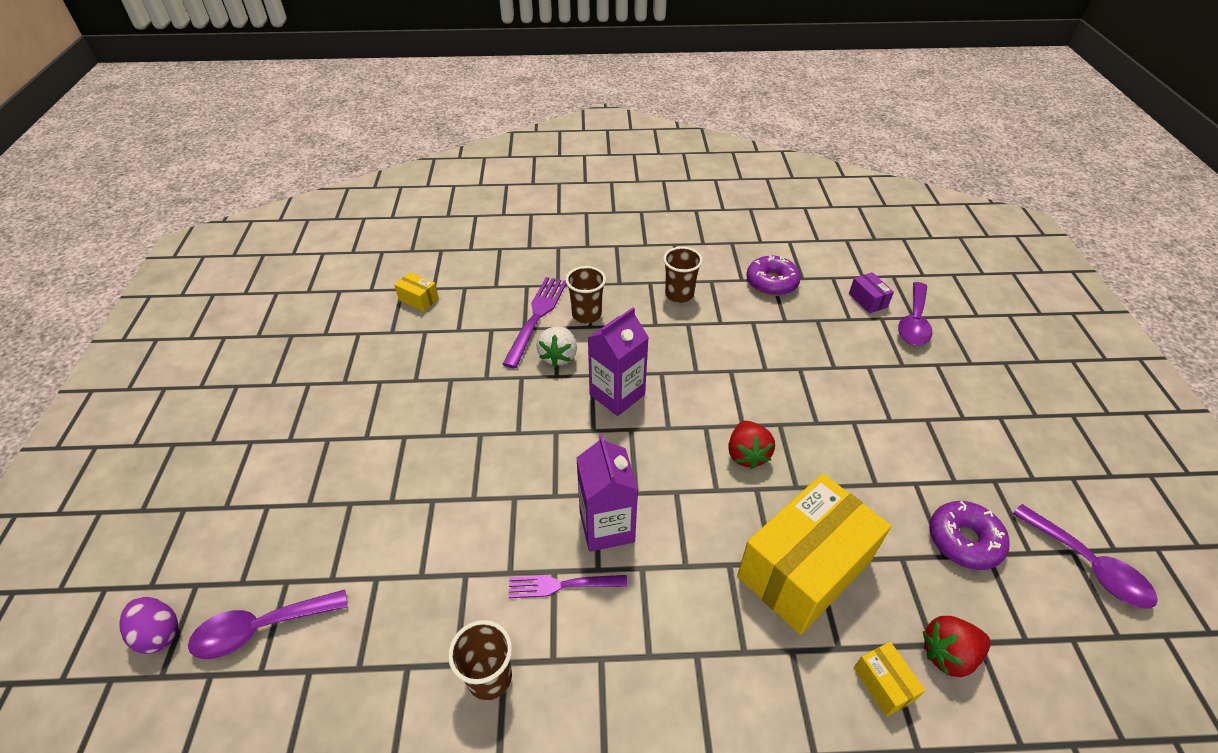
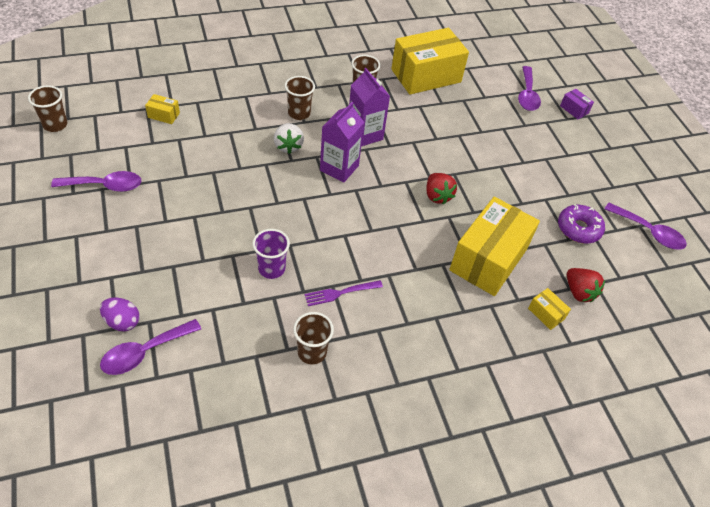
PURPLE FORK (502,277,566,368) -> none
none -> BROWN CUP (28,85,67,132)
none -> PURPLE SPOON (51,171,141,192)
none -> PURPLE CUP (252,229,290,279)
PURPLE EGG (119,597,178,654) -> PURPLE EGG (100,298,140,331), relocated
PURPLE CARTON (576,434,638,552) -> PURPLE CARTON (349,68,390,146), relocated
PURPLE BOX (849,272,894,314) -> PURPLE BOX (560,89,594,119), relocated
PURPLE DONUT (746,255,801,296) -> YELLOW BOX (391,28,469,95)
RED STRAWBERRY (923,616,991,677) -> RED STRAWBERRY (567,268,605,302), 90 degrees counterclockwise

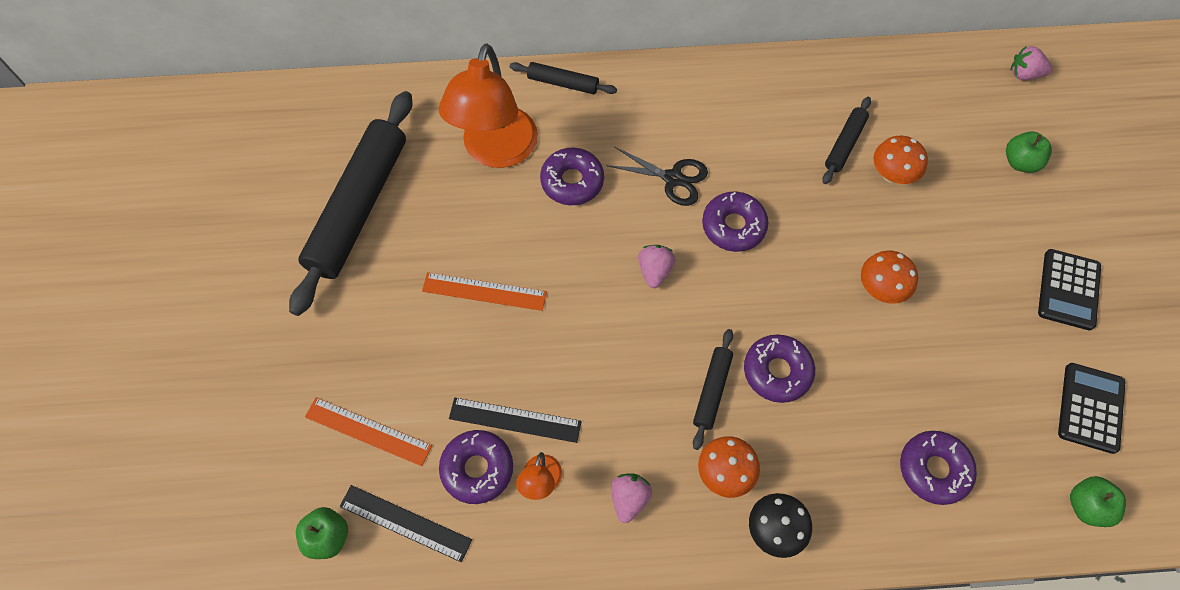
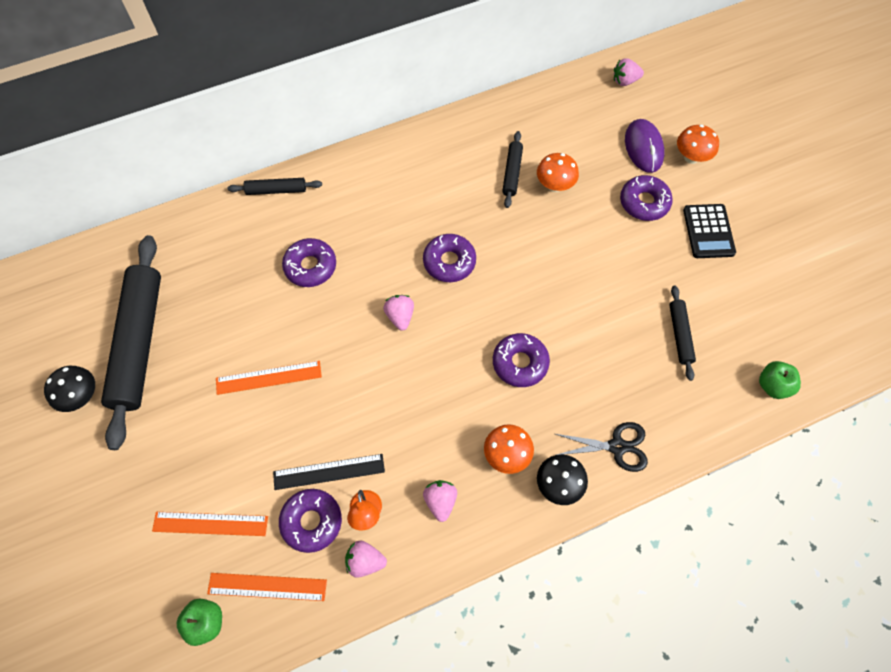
ORANGE LAMP (439,43,538,168) -> none
BLACK CALCULATOR (1058,363,1125,454) -> none
none -> BLACK MUSHROOM (44,366,95,412)
none -> PINK STRAWBERRY (345,540,387,578)
BLACK SCISSORS (606,147,708,206) -> BLACK SCISSORS (555,422,648,472), relocated
BLACK ROLLING PIN (693,329,733,450) -> BLACK ROLLING PIN (669,286,696,381), relocated
ORANGE MUSHROOM (861,250,918,304) -> ORANGE MUSHROOM (677,124,719,164), relocated
PURPLE DONUT (900,431,977,505) -> PURPLE DONUT (620,175,673,221), relocated
GREEN APPLE (1006,132,1052,173) -> PURPLE MOUSE (625,119,665,173)
BLACK RULER (340,485,472,562) -> ORANGE RULER (207,573,327,601)

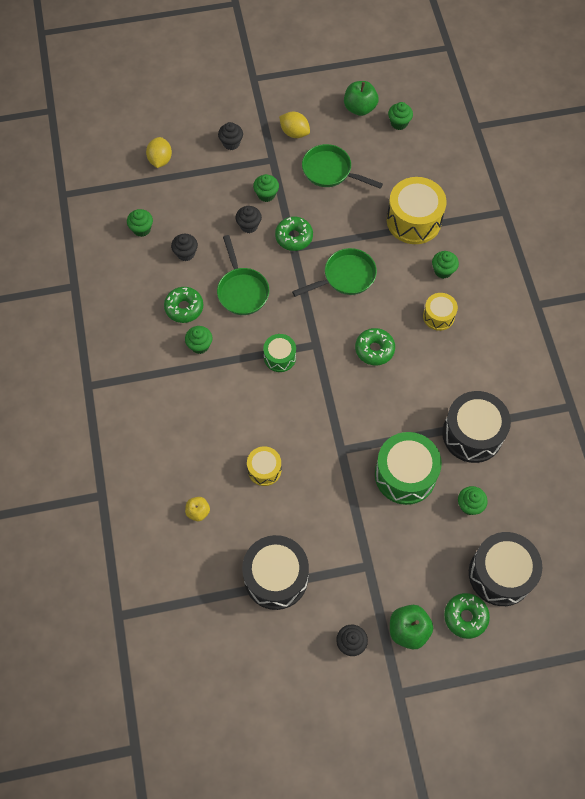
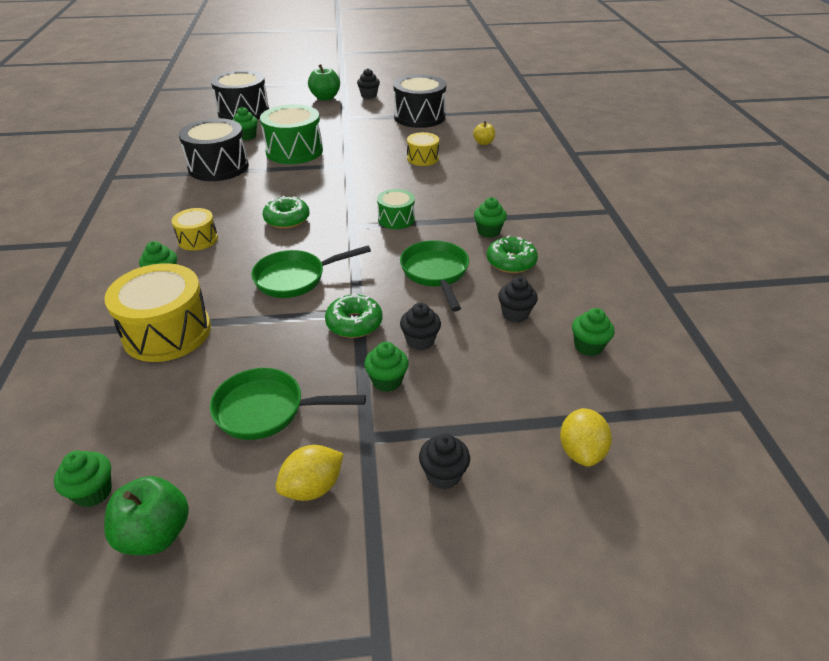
GREEN DONUT (444,593,490,639) -> none
YELLOW LEMON (279,112,310,138) -> YELLOW LEMON (276,445,344,501), 75 degrees counterclockwise
GREEN PAN (302,144,383,189) -> GREEN PAN (210,368,366,440), 150 degrees clockwise

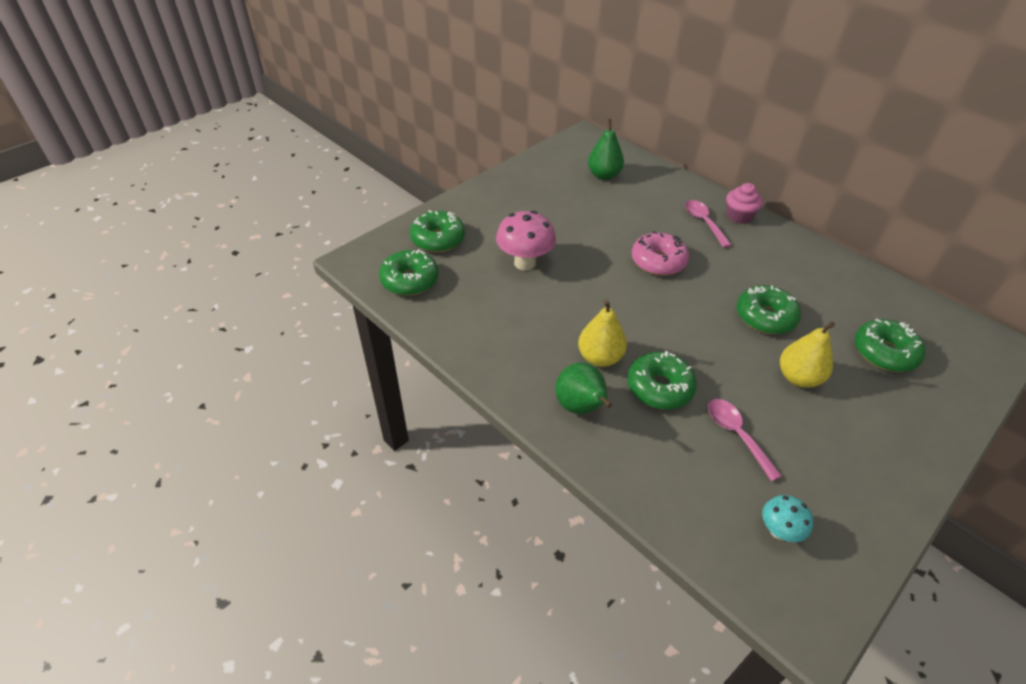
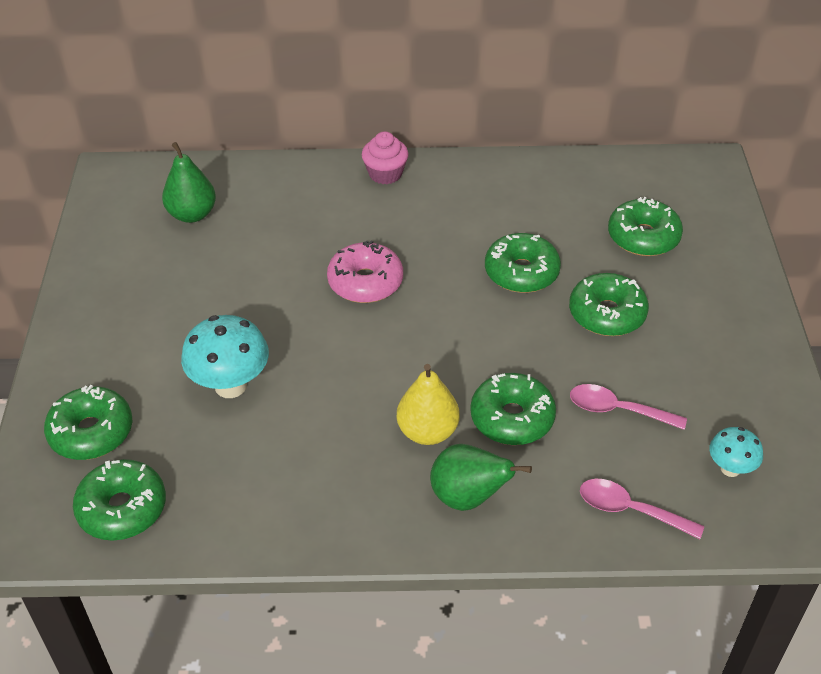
PINK SPOON (685,200,731,248) -> PINK SPOON (580,479,704,539), relocated
YELLOW PEAR (780,322,835,388) -> GREEN DONUT (569,273,649,336)
PINK MUSHROOM (496,211,556,270) -> TURQUOISE MUSHROOM (181,315,269,398)

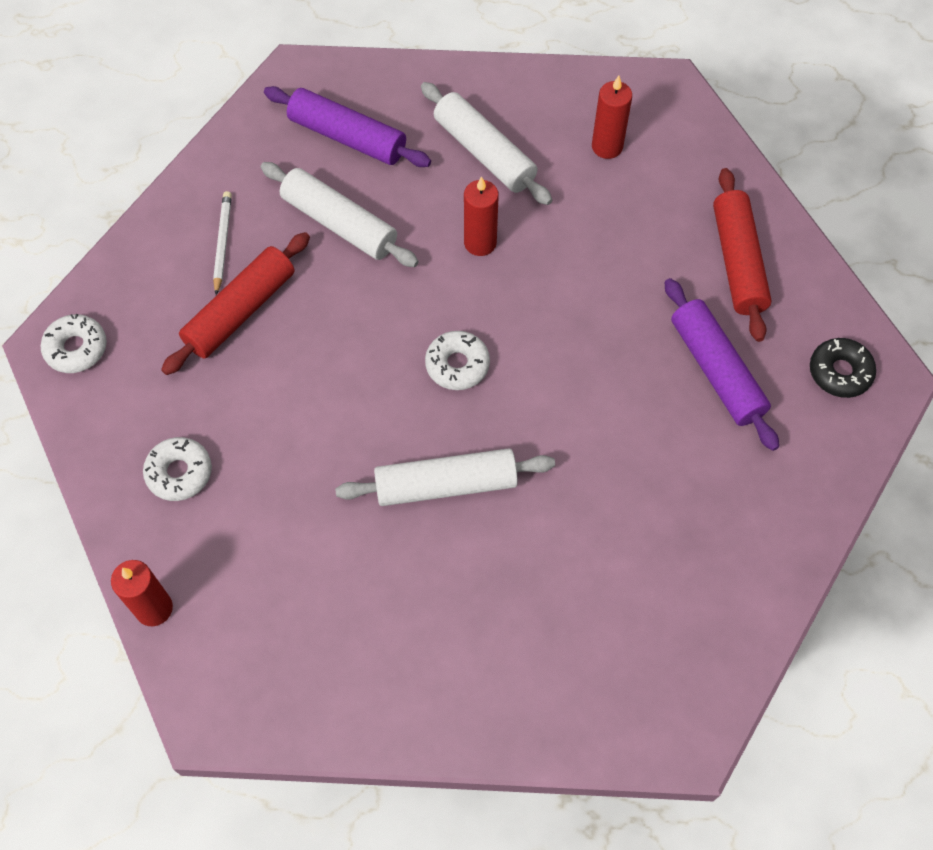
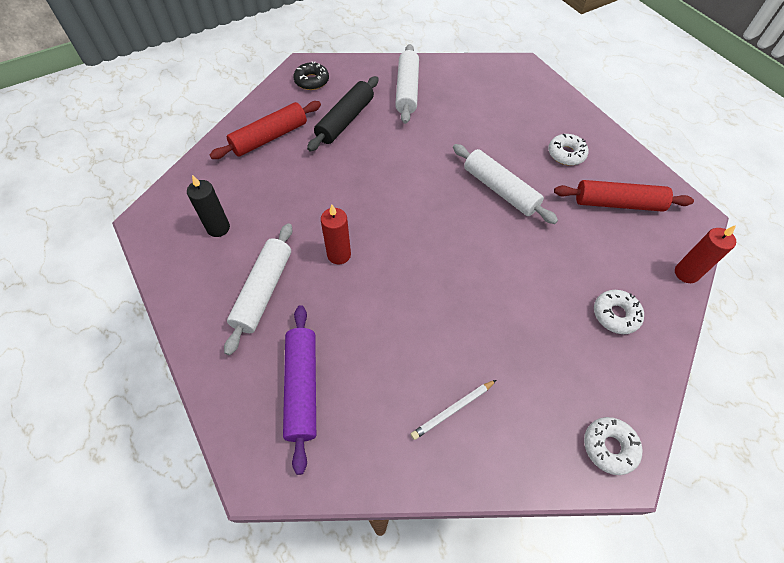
RED ROLLING PIN (161,232,310,375) -> RED ROLLING PIN (554,180,694,212), relocated
WHITE ROLLING PIN (261,162,419,267) -> WHITE ROLLING PIN (395,44,419,124), relocated
WHITE DONUT (425,331,490,390) -> WHITE DONUT (548,134,589,166), relocated
RED CANDLE (592,76,632,159) -> BLACK CANDLE (187,175,230,237)
PURPLE ROLLING PIN (665,278,779,451) -> BLACK ROLLING PIN (307,76,379,151)

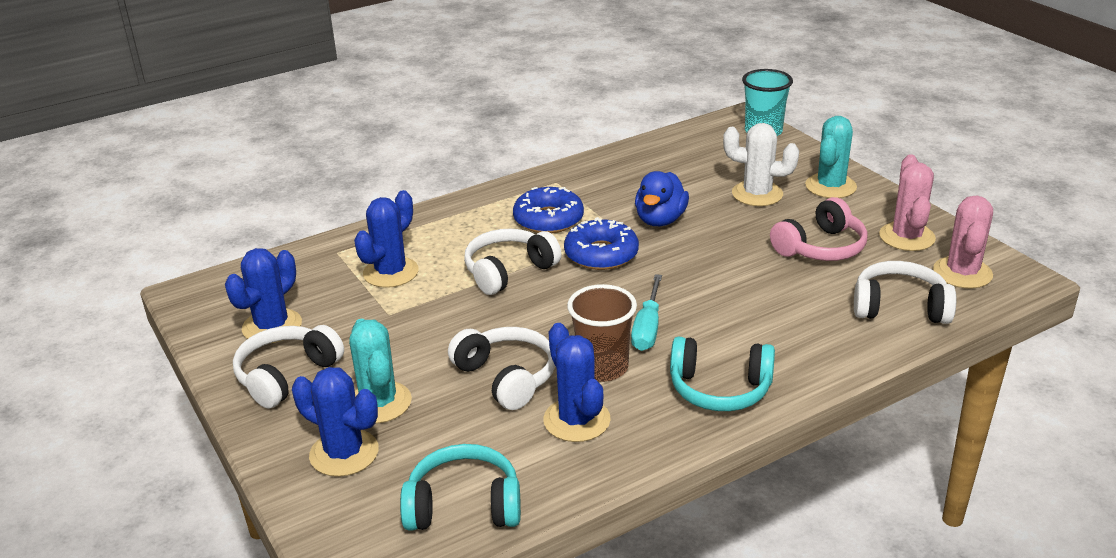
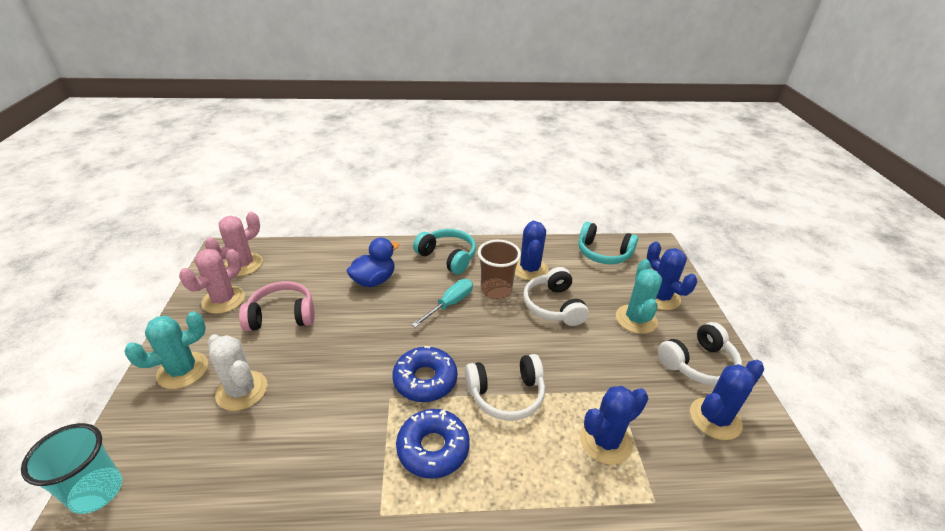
WHITE HEADPHONES (854,261,956,324) -> none
BLUE DUCK (635,171,689,226) -> BLUE DUCK (347,237,399,287), relocated

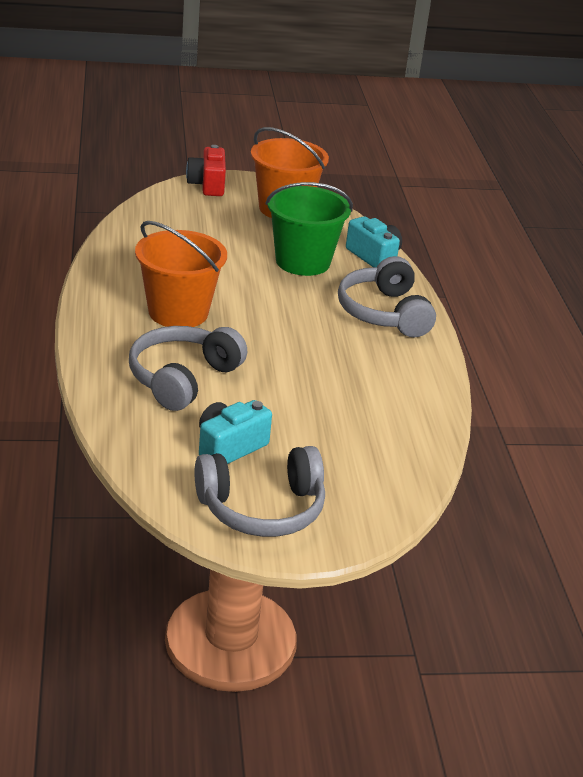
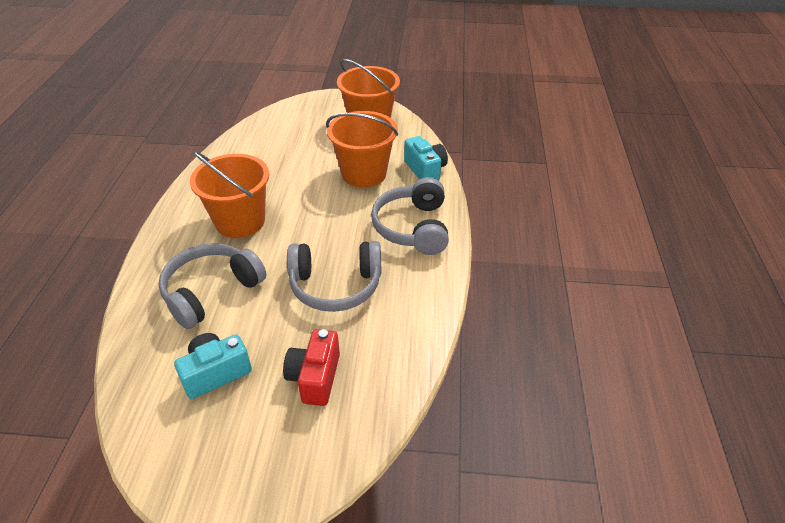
RED CAMERA (186,145,226,196) -> RED CAMERA (283,329,340,406), relocated
GREY HEADPHONES (195,446,325,537) -> GREY HEADPHONES (287,241,381,312), relocated
GREEN BUCKET (266,182,353,276) -> ORANGE BUCKET (326,111,398,188)

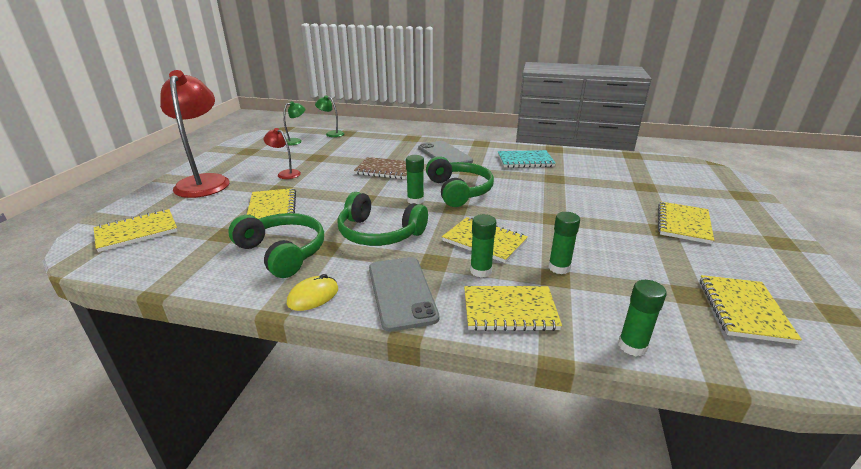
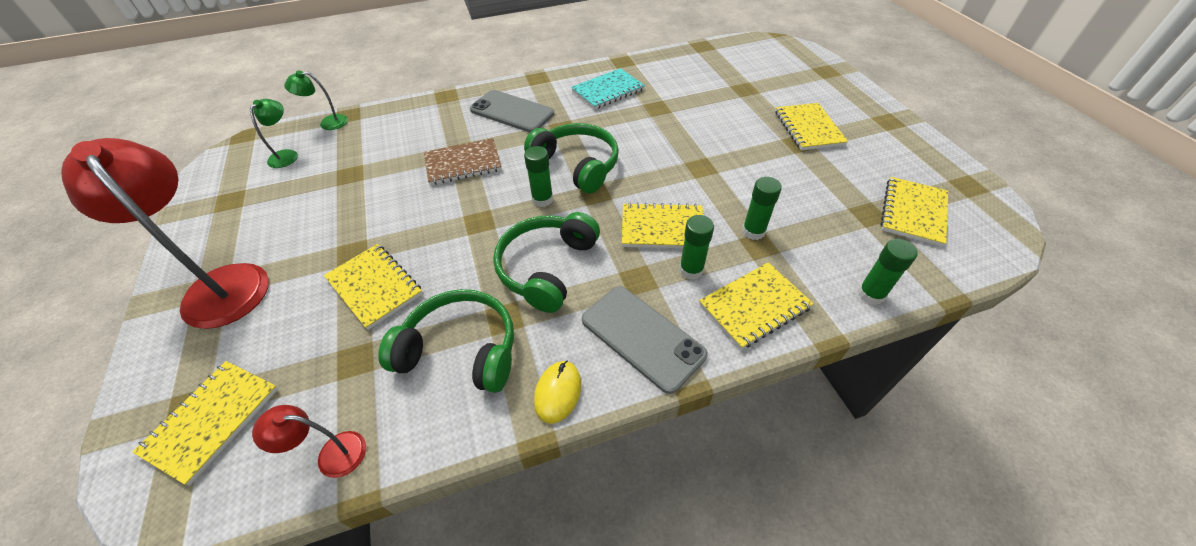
RED LAMP (263,128,301,179) -> RED LAMP (252,405,366,478), relocated
GREEN HEADPHONES (337,192,428,246) -> GREEN HEADPHONES (493,212,600,313), 120 degrees clockwise
YELLOW NOTEBOOK (700,275,802,344) -> YELLOW NOTEBOOK (880,177,948,247), 45 degrees clockwise

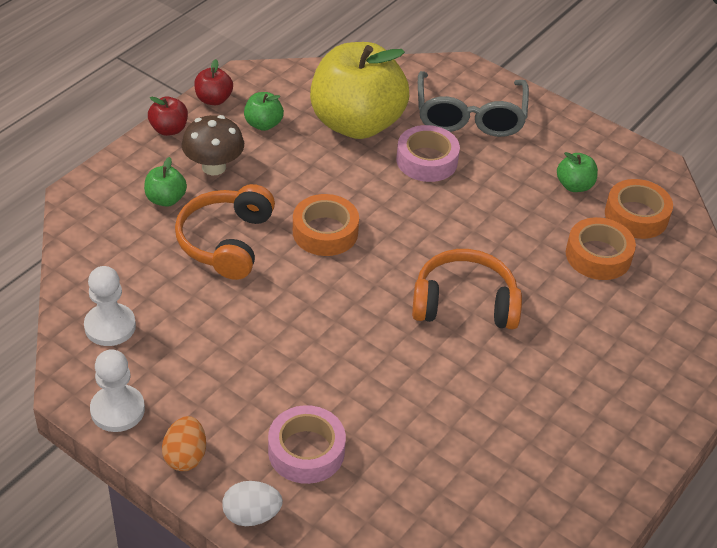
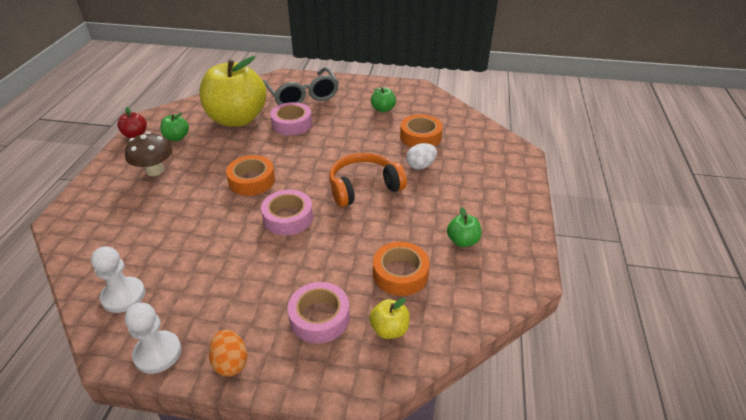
RED APPLE (148,97,188,136) -> none
ORANGE HEADPHONES (175,184,275,280) -> none
none -> PINK TAPE (261,190,313,235)
none -> YELLOW APPLE (369,298,410,339)
GREEN APPLE (144,157,187,207) -> GREEN APPLE (447,207,481,247), relocated
WHITE EGG (222,481,283,526) -> WHITE EGG (406,143,437,170), relocated
ORANGE TAPE (605,179,673,239) -> ORANGE TAPE (373,242,430,296), relocated

